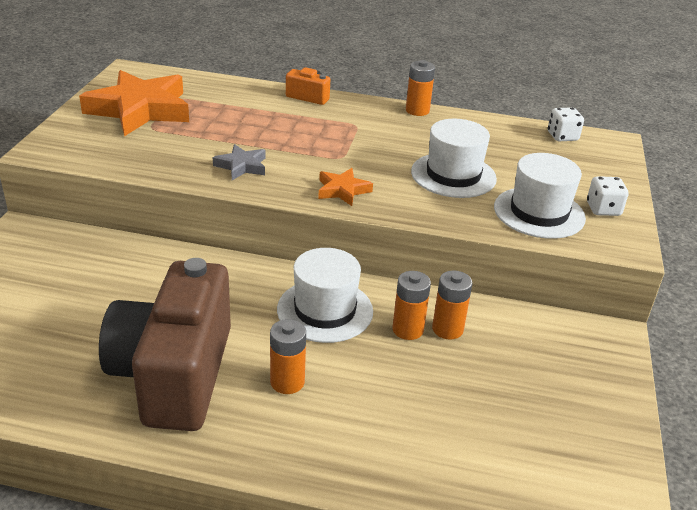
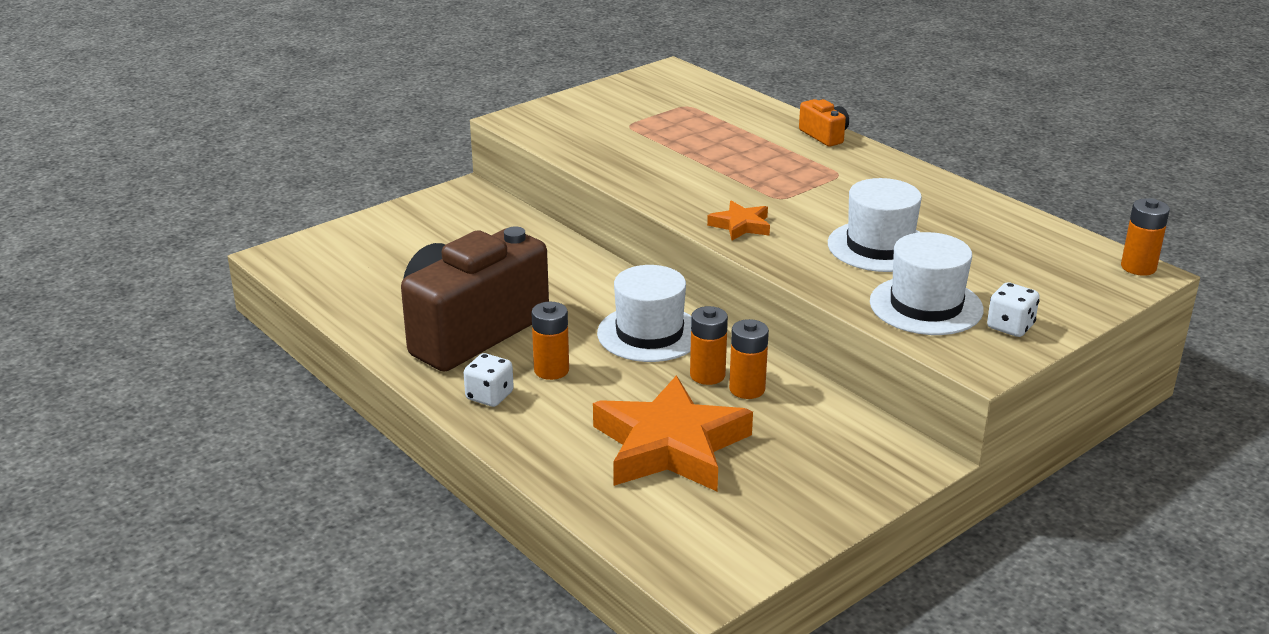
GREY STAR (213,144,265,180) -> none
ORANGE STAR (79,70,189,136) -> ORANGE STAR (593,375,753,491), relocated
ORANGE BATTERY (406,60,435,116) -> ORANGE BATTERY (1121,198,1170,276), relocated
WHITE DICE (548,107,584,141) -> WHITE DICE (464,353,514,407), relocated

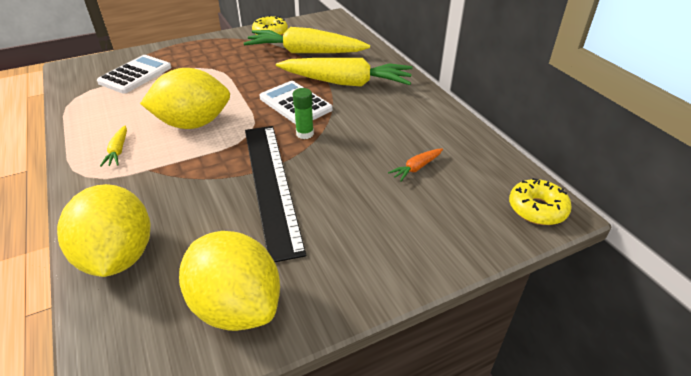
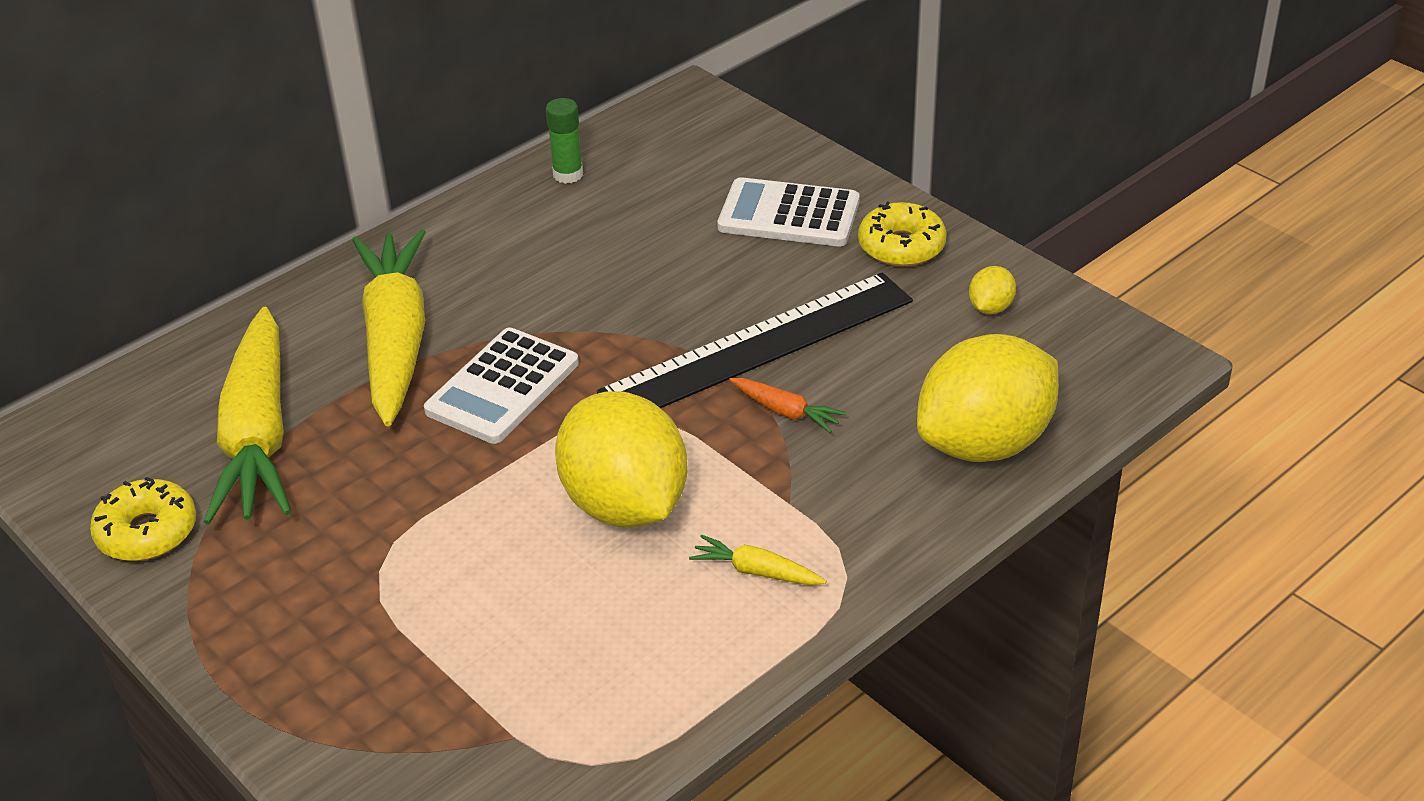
WHITE CALCULATOR (97,55,172,94) -> WHITE CALCULATOR (717,177,860,246), relocated
GREEN GLUE STICK (293,88,314,139) -> GREEN GLUE STICK (546,98,583,184), relocated
ORANGE CARROT (388,148,443,182) -> ORANGE CARROT (729,378,846,433), relocated
YELLOW DONUT (509,178,572,225) -> YELLOW DONUT (858,202,947,267), relocated
YELLOW CARROT (100,126,127,167) -> YELLOW CARROT (689,535,826,585), 135 degrees counterclockwise
YELLOW LEMON (179,231,280,331) -> YELLOW LEMON (969,266,1016,314), x0.40

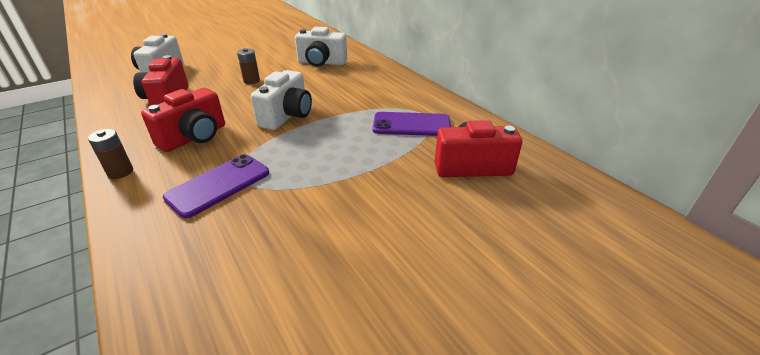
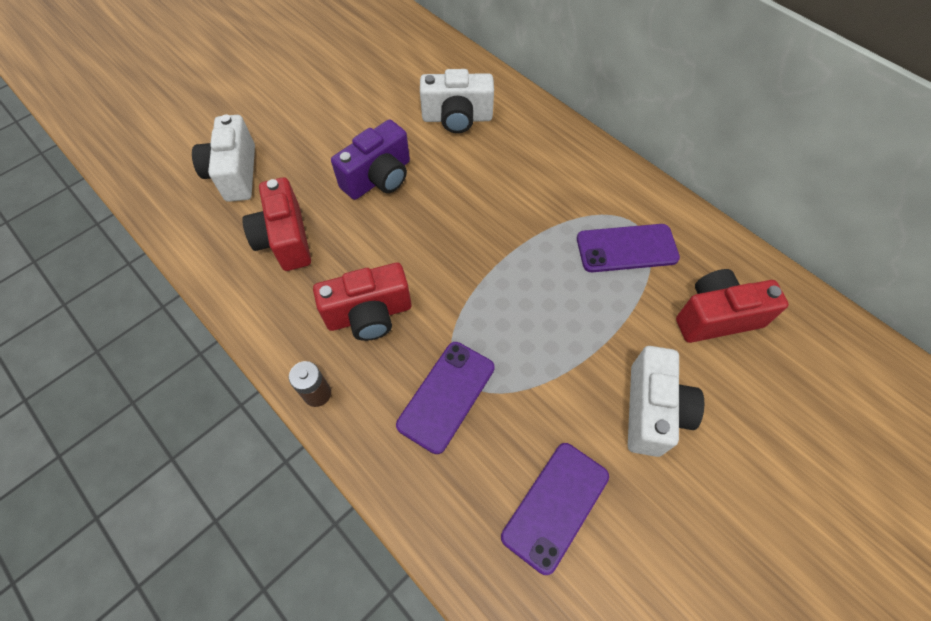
none -> PURPLE PHONE (501,443,609,575)
WHITE CAMERA (251,70,312,130) -> WHITE CAMERA (628,346,704,457), relocated
BROWN BATTERY (237,48,260,84) -> PURPLE CAMERA (331,119,410,200)
RED CAMERA (141,88,225,152) -> RED CAMERA (313,263,411,341), 45 degrees clockwise

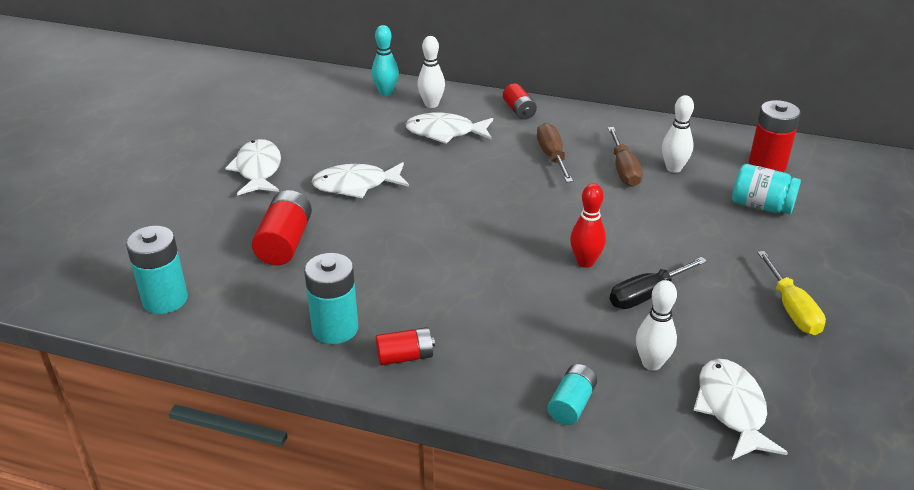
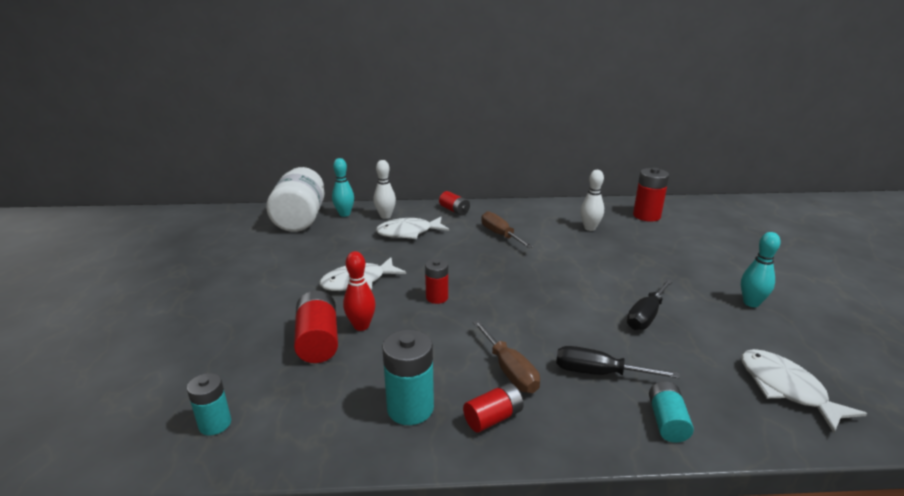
WHITE FISH (225,139,281,196) -> none
WHITE BOWLING PIN (636,280,677,370) -> none
TURQUOISE JAR (732,164,801,214) -> none
none -> WHITE JAR (266,167,325,232)
none -> RED BATTERY (425,259,448,304)
none -> BLACK SCREWDRIVER (556,346,680,379)
RED BOWLING PIN (570,183,606,268) -> RED BOWLING PIN (343,251,376,331), relocated
BROWN SCREWDRIVER (608,127,643,187) -> BROWN SCREWDRIVER (473,320,540,393), relocated
YELLOW SCREWDRIVER (757,251,826,335) -> TURQUOISE BOWLING PIN (741,232,781,307)
TURQUOISE BATTERY (126,226,188,314) -> TURQUOISE BATTERY (187,373,231,435), x0.64

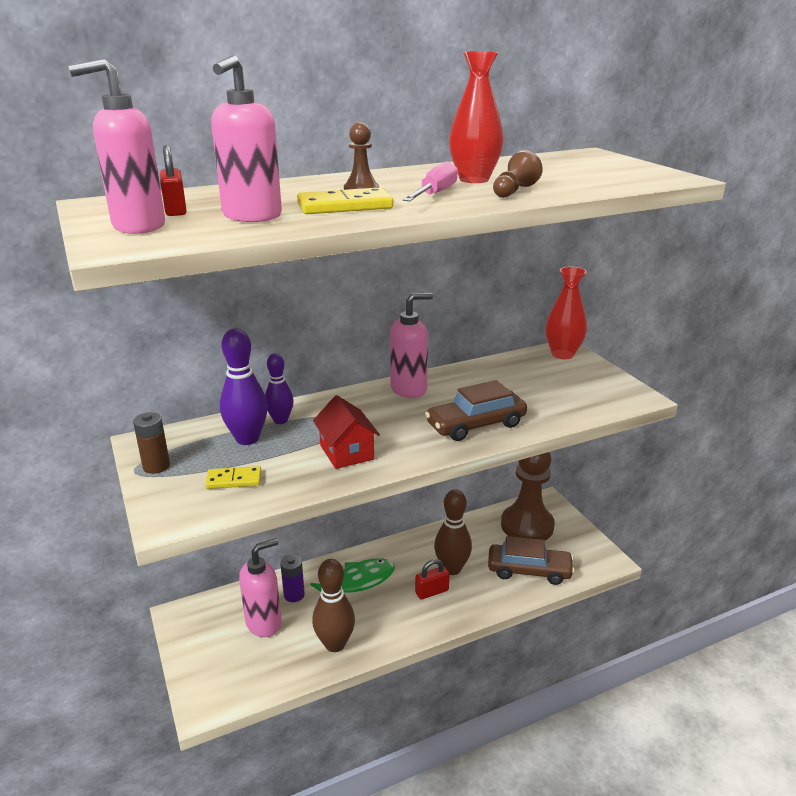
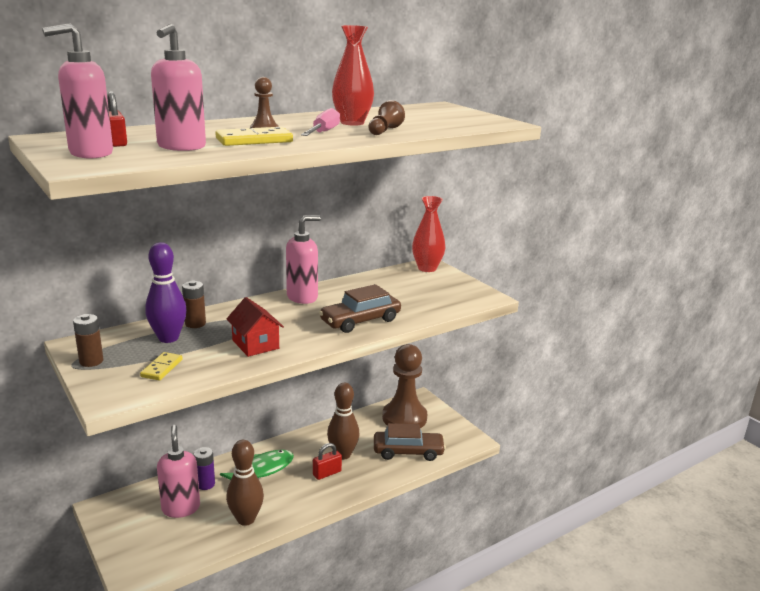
PURPLE BOWLING PIN (265,353,294,424) -> BROWN BATTERY (182,281,206,328)
YELLOW DOMINO (205,466,261,489) -> YELLOW DOMINO (140,352,183,380), 60 degrees counterclockwise
PINK SOAP DISPENSER (239,538,282,637) -> PINK SOAP DISPENSER (157,425,200,518), 60 degrees counterclockwise

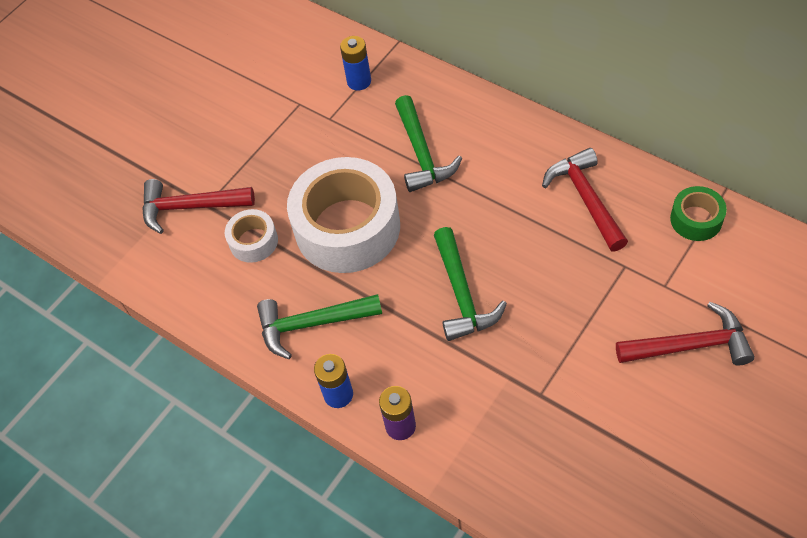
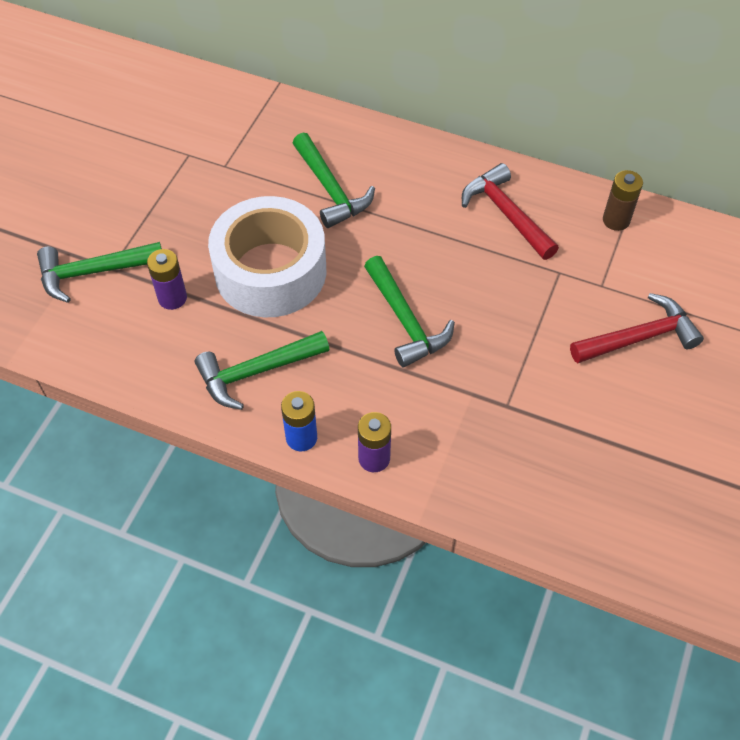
BLUE BATTERY (340,36,371,90) -> none
WHITE TAPE (225,209,278,263) -> PURPLE BATTERY (147,249,187,310)
GREEN TAPE (670,186,727,241) -> BROWN BATTERY (603,170,643,231)
RED HAMMER (142,179,255,234) -> GREEN HAMMER (37,242,162,303)

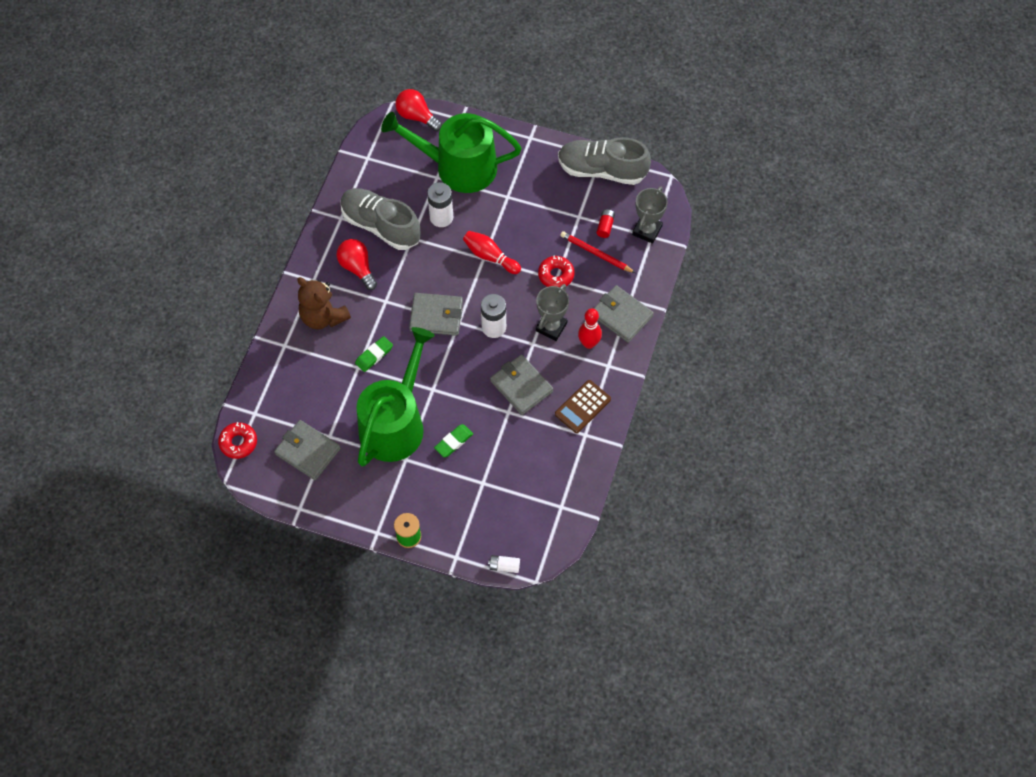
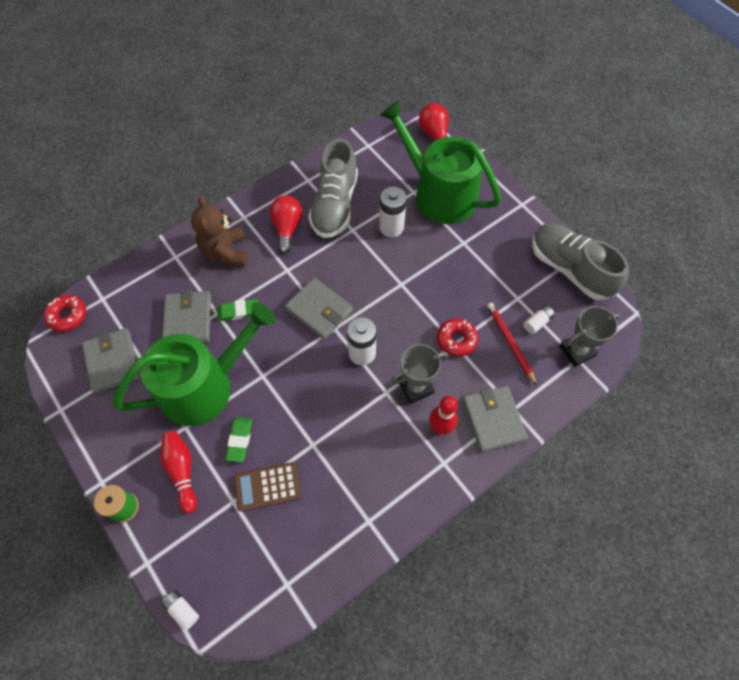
RED BOWLING PIN (463,231,521,274) -> RED BOWLING PIN (161,431,197,513), relocated
GREY WALLET (490,355,553,415) -> GREY WALLET (162,290,211,342), relocated
BROWN CALCULATOR (555,380,611,433) -> BROWN CALCULATOR (234,462,301,512), relocated
RED BATTERY (596,209,615,238) -> WHITE BATTERY (523,305,555,334)
GREY SHOE (341,188,420,250) -> GREY SHOE (308,139,358,238), 150 degrees counterclockwise
GREEN ERASER (434,424,473,457) -> GREEN ERASER (226,417,252,462), 75 degrees counterclockwise

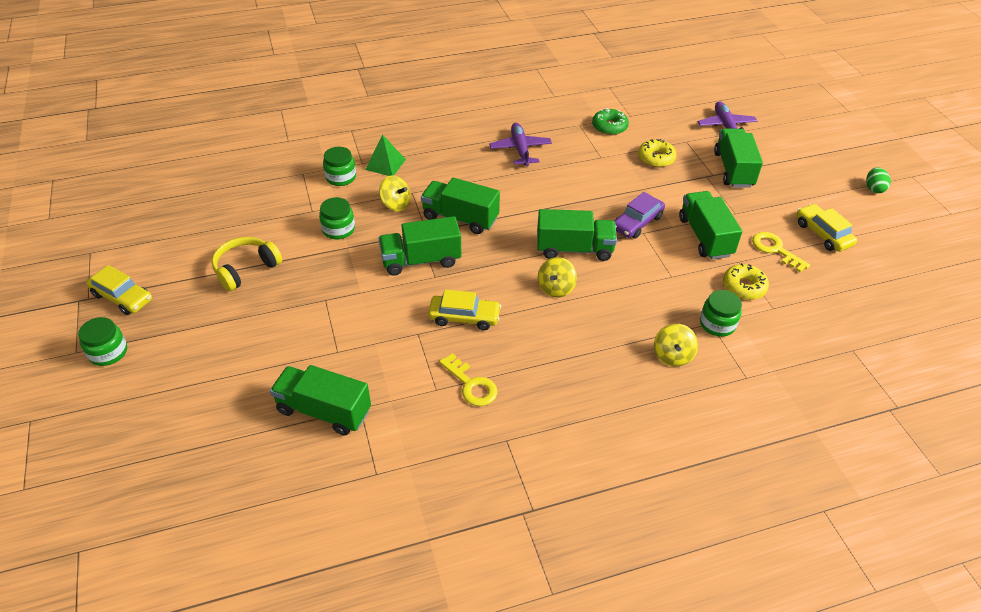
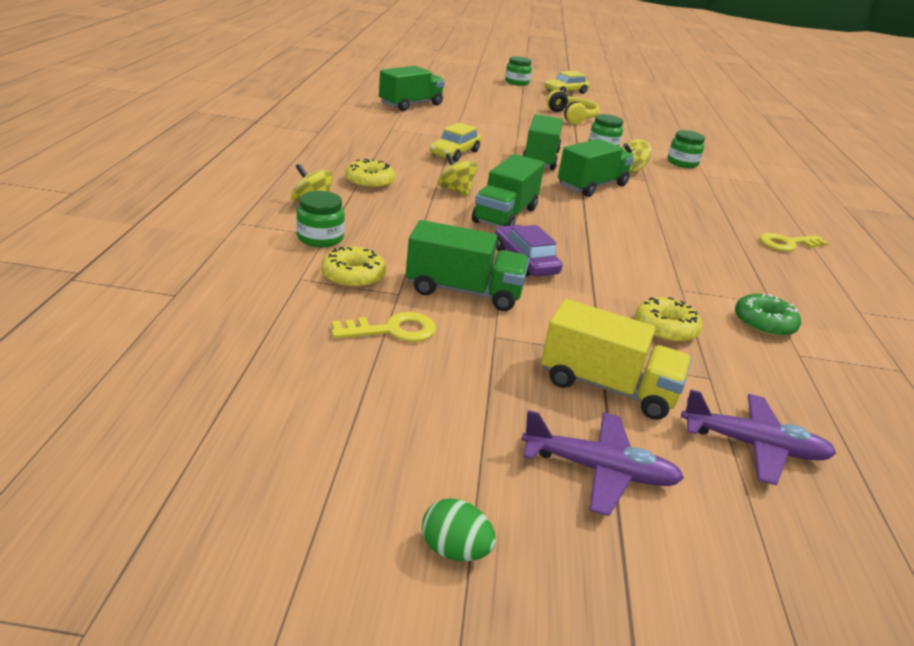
GREEN PYRAMID (365,135,406,176) -> none
YELLOW CAR (797,204,857,252) -> none
none -> YELLOW DONUT (345,159,395,189)
YELLOW KEY (439,353,498,406) -> YELLOW KEY (759,233,829,252), relocated
PURPLE PLANE (489,123,552,166) -> PURPLE PLANE (521,410,684,516), relocated
GREEN TRUCK (714,128,763,188) -> YELLOW TRUCK (541,299,692,420)

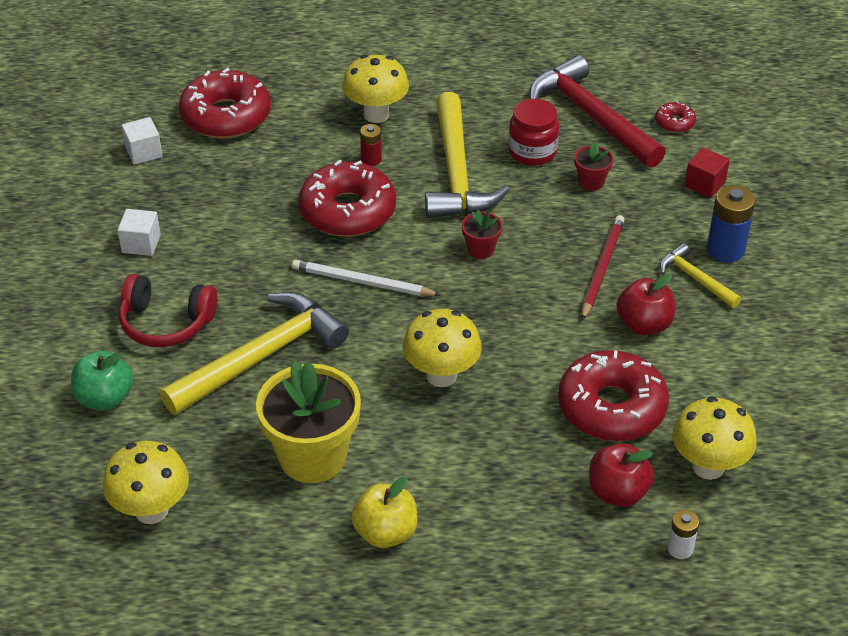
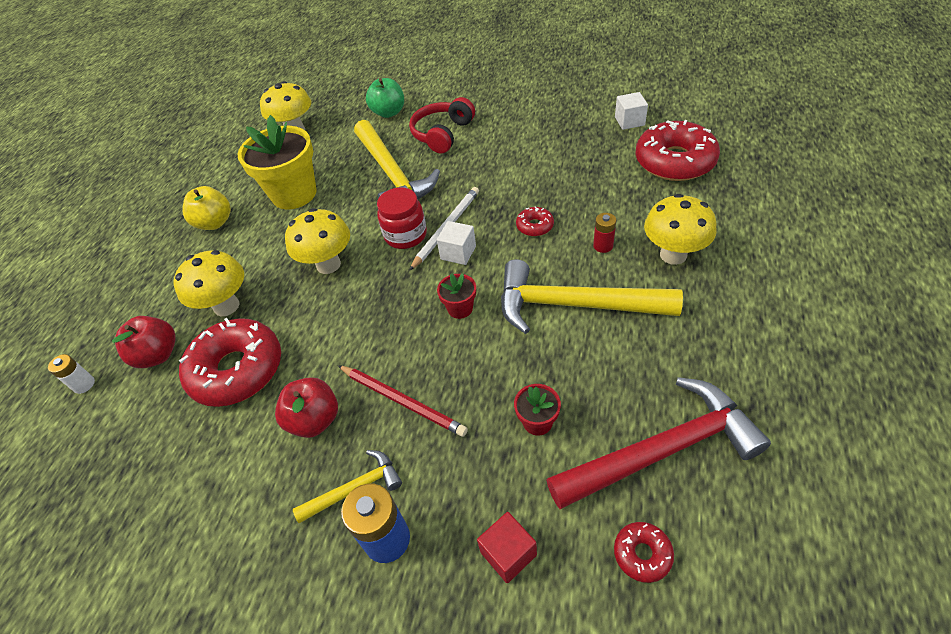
WHITE CUBE (117,209,161,256) -> WHITE CUBE (437,221,476,265), relocated
RED JAR (508,99,559,166) -> RED JAR (377,187,427,249), relocated
YELLOW MUSHROOM (673,397,757,480) -> YELLOW MUSHROOM (174,250,244,316), relocated
RED DONUT (299,160,396,237) -> RED DONUT (516,207,554,236), x0.44

